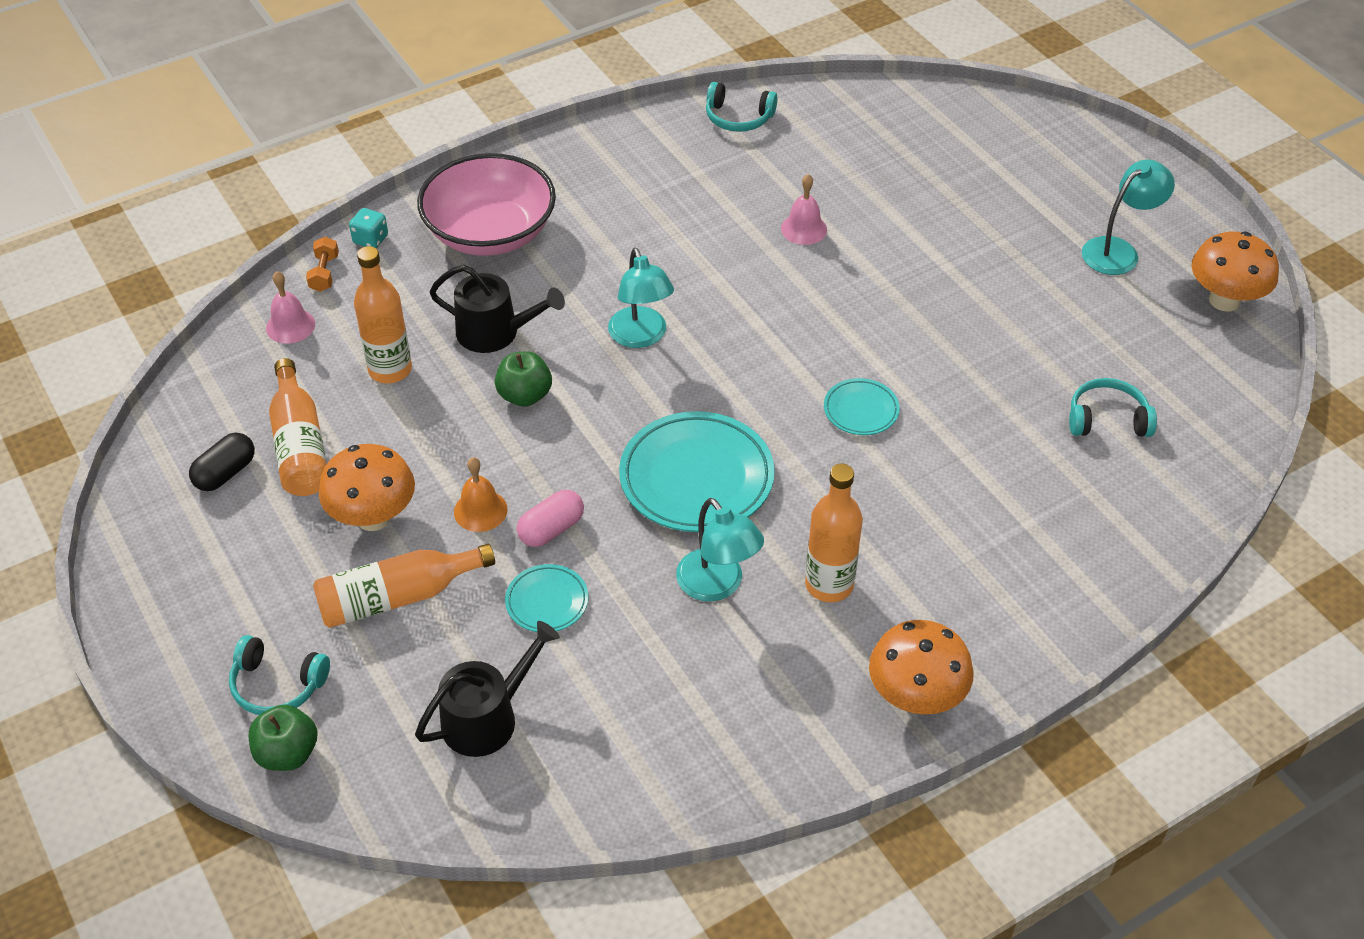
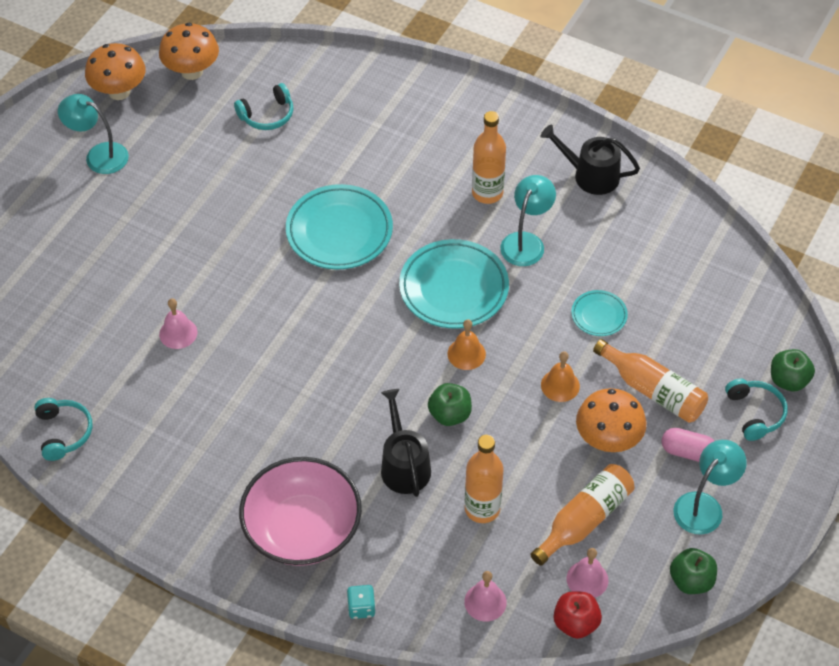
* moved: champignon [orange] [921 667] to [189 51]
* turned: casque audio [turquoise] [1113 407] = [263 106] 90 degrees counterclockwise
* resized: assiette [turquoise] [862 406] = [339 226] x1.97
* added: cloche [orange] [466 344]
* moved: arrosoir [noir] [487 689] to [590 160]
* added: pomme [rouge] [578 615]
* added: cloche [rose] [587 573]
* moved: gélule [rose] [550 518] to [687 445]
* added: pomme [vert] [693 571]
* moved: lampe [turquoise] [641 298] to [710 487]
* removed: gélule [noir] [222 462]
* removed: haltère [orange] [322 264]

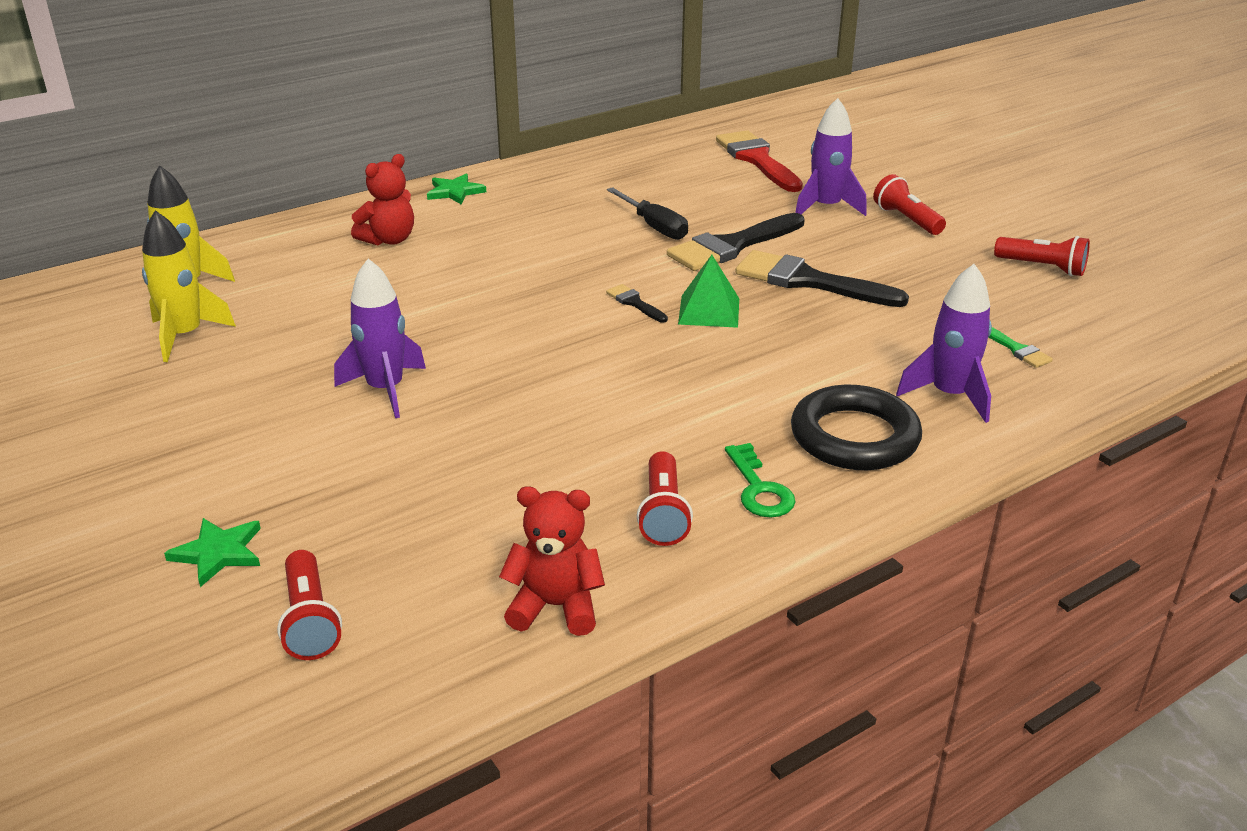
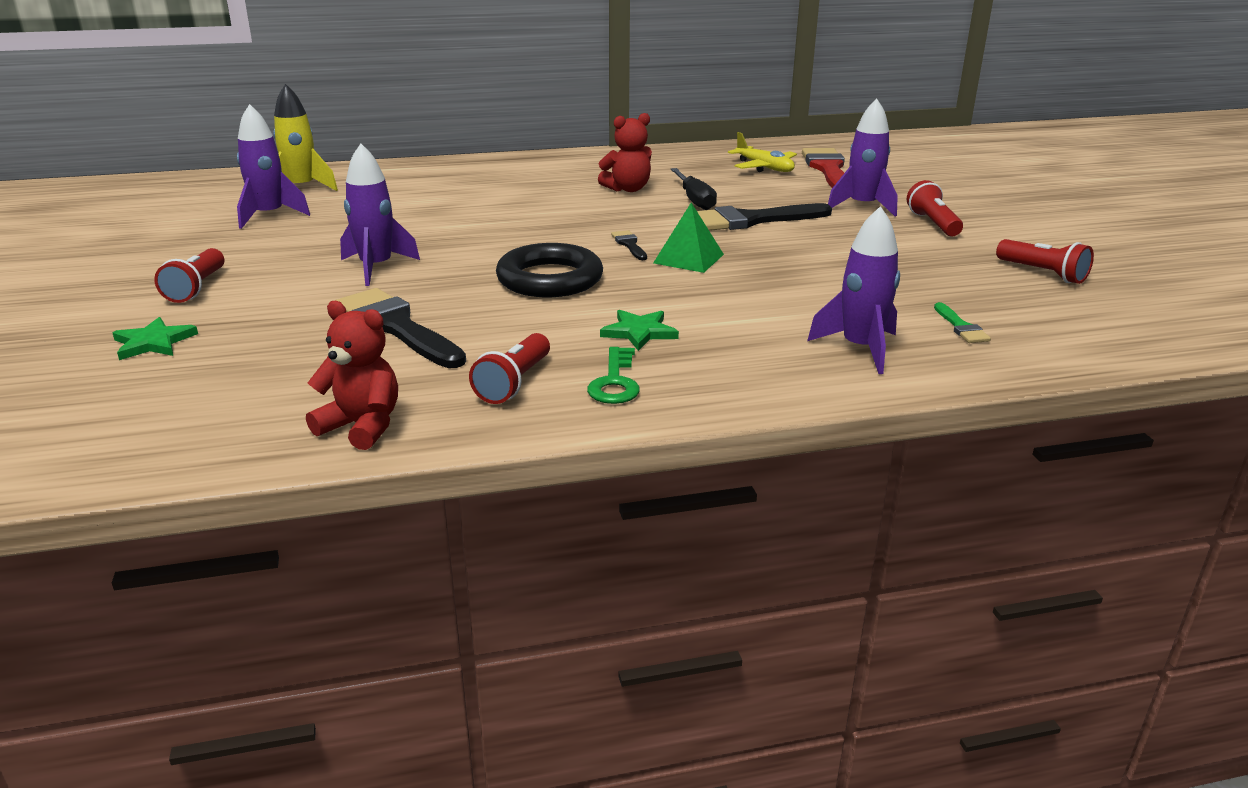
* moved: lampe de poche [rouge] [309 605] to [189 275]
* recoloured: fusée [jaune] [189 286] to fusée [violet] [273 166]
* moved: pinceau [noir] [822 278] to [400 328]
* moved: anneau [noir] [856 427] to [549 270]
* moved: ours en peluche [rouge] [382 200] to [625 152]
* moved: étoile [vert] [456 189] to [639 330]
* added: avion [jaune] [762 152]

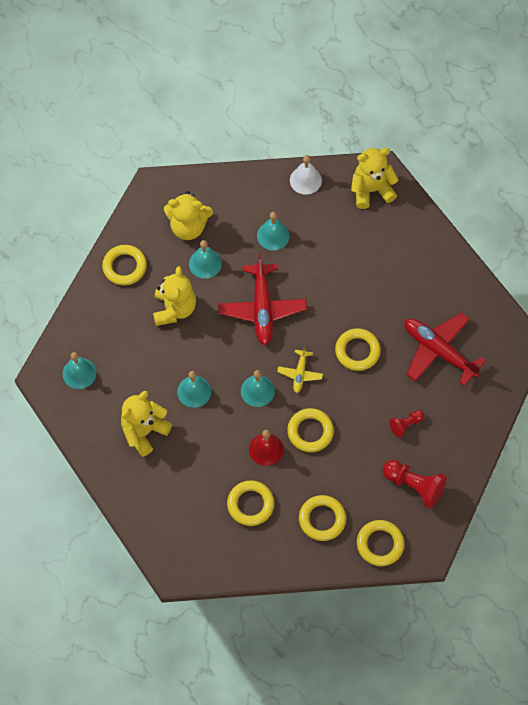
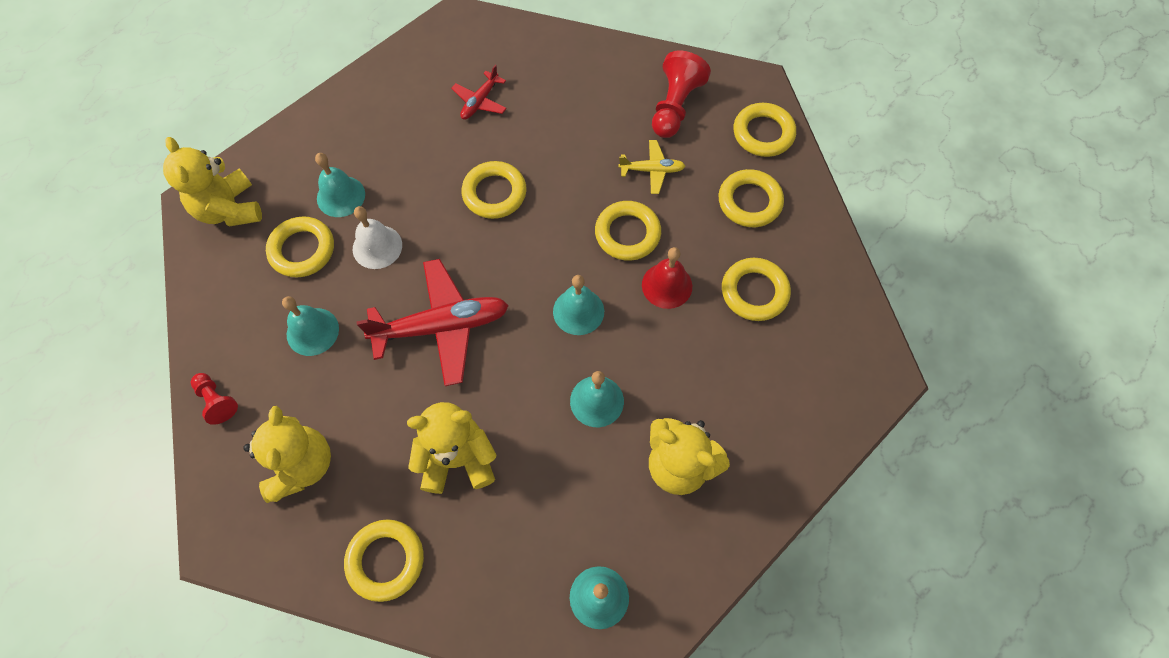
* moved: pion [rouge] [406 424] to [214 399]
* added: anneau [jaune] [300 247]
* moved: cloche [turquoise] [205 259] to [340 185]
* moved: cloche [blanc] [306 175] to [377 237]
* resized: avion [rouge] [445 349] = [479 92] x0.51
* moved: avion [jaune] [300 369] to [652 167]

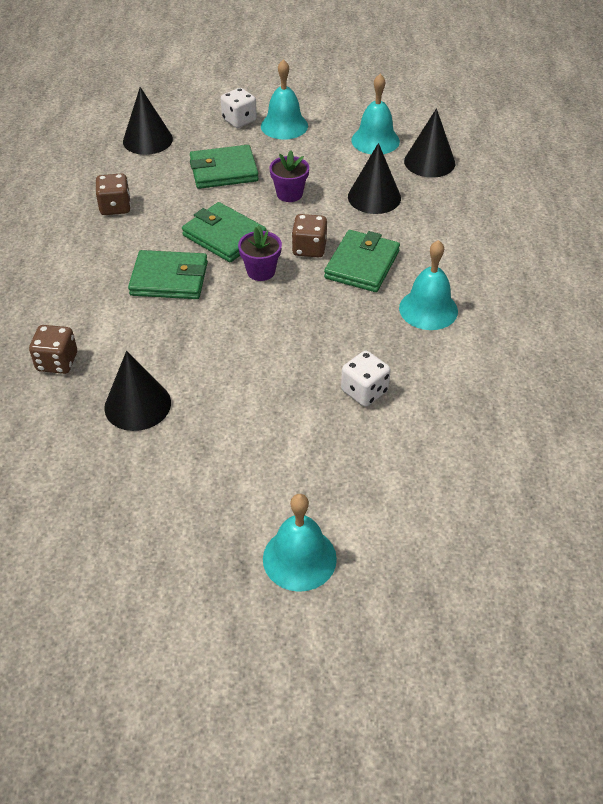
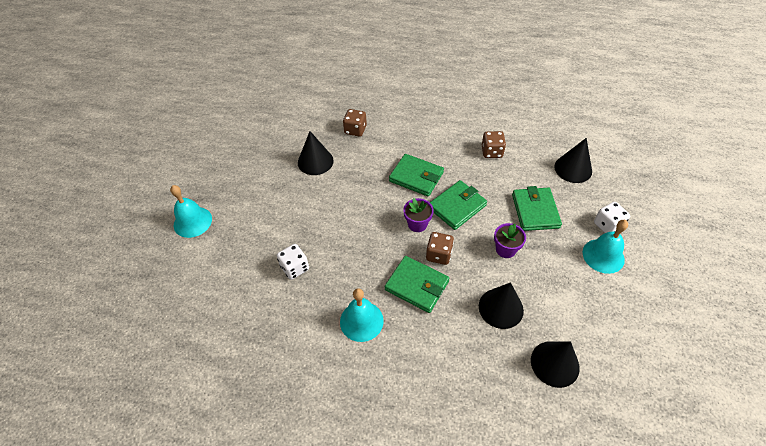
* turned: portefeuille [vert] [168 274] = [416 175] 75 degrees counterclockwise
* removed: cloche [turquoise] [375 114]

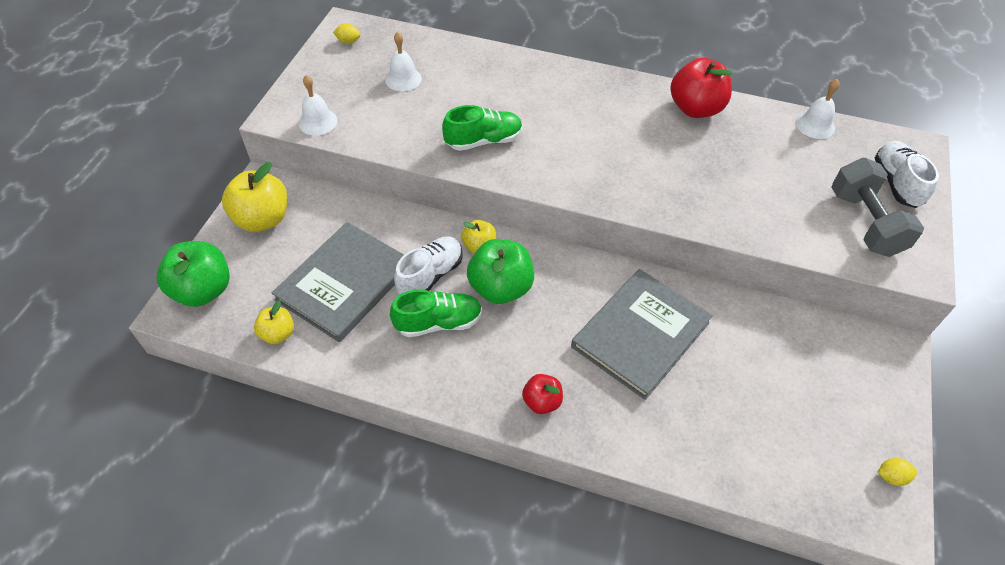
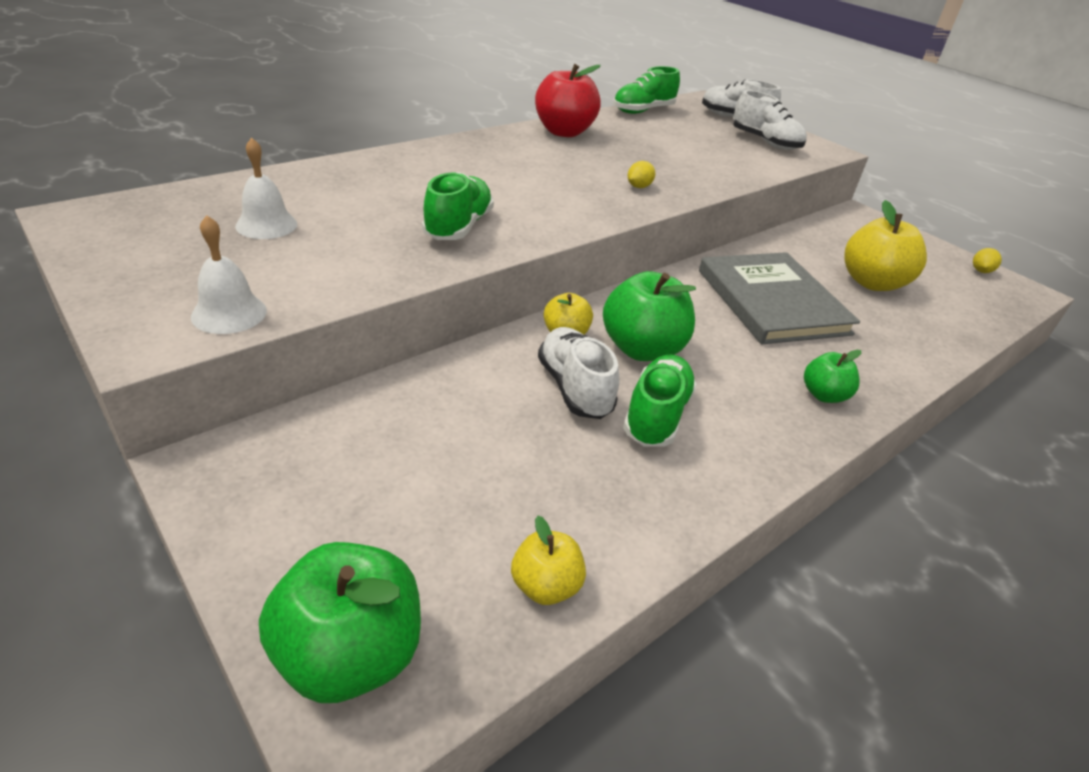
* replaced: cloche [blanc] [817 109] to chaussure [vert] [646 90]
* moved: citron [jaune] [347 33] to [641 174]
* replaced: haltère [gris] [877 207] to chaussure [blanc] [770 120]
* recoloured: pomme [rouge] [542 394] to pomme [vert] [832 376]
* moved: pomme [jaune] [254 197] to [885 245]
* removed: livre [gris] [338 282]

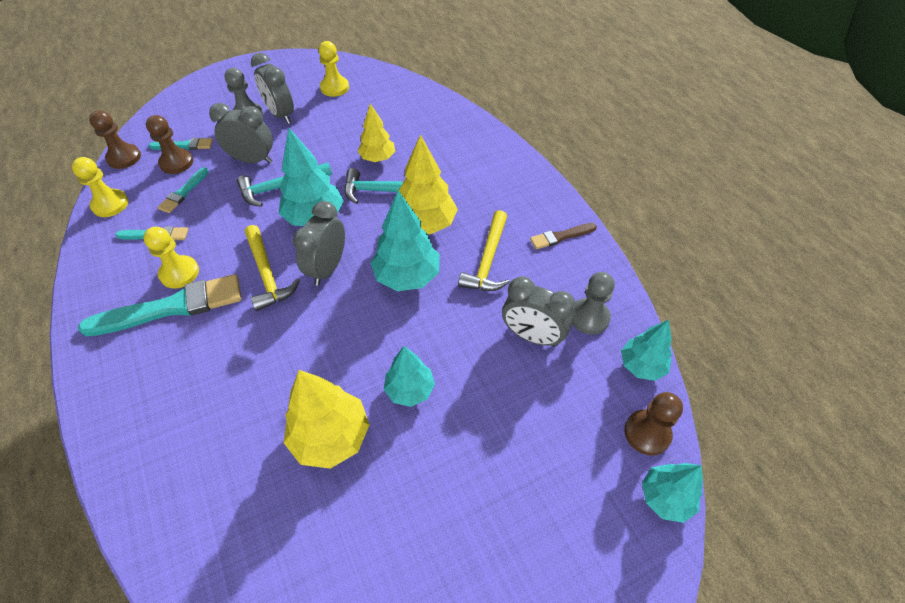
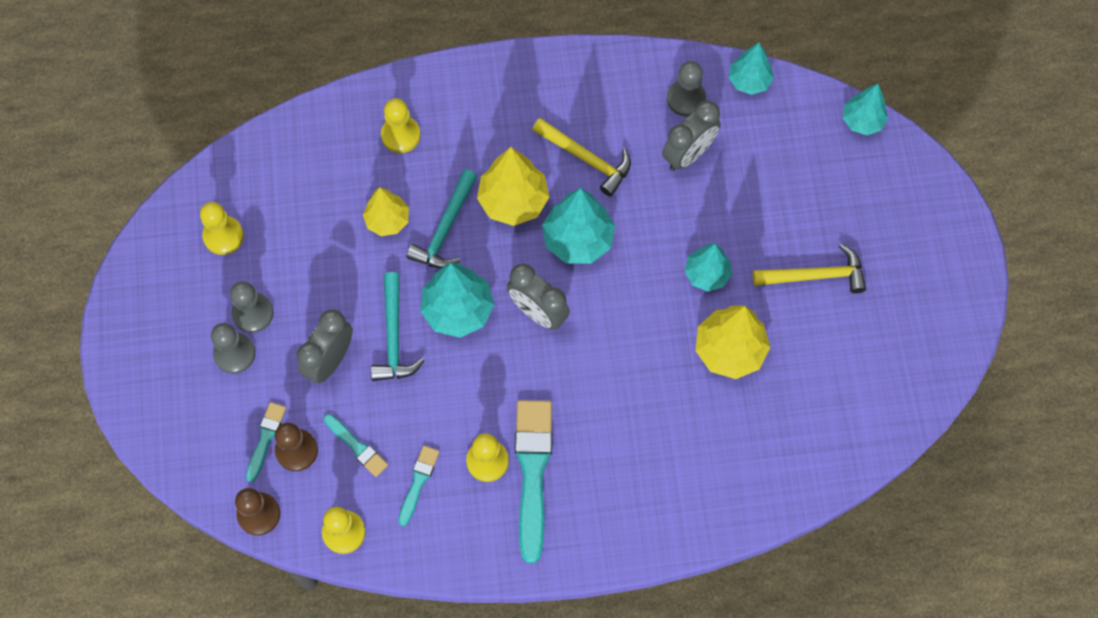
* replaced: réveil [gris] [272 88] to pion [gris] [252 307]
* added: pion [jaune] [400 125]
* moved: marteau [jaune] [272 268] to [809 268]
* removed: pinceau [marron] [563 236]
* removed: pion [marron] [653 423]

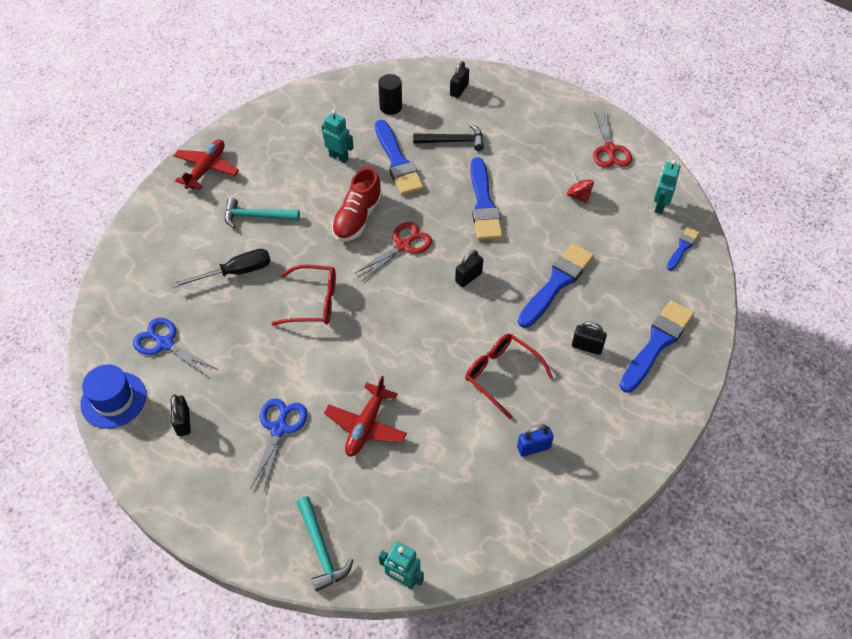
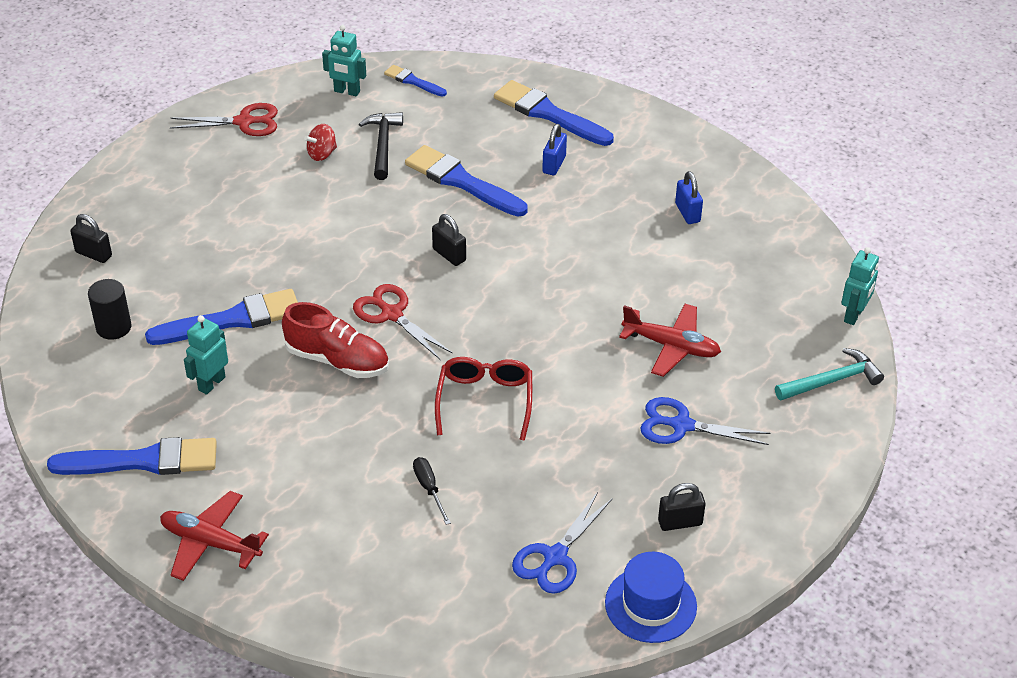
* moved: pinceau [bleu] [486 198] to [132 456]
* moved: marteau [noir] [448 137] to [381 146]
* resized: tournevis [noir] [221 268] = [432 491] x0.60
* recoloured: cadenas [noir] [589 338] to cadenas [bleu] [554 149]
* removed: marteau [turquoise] [262 213]
* removed: lunettes [rouge] [509 376]

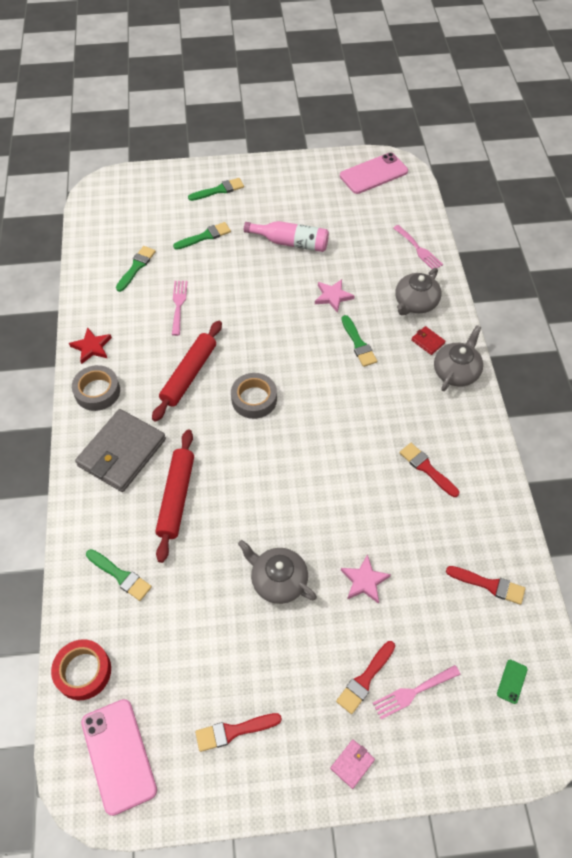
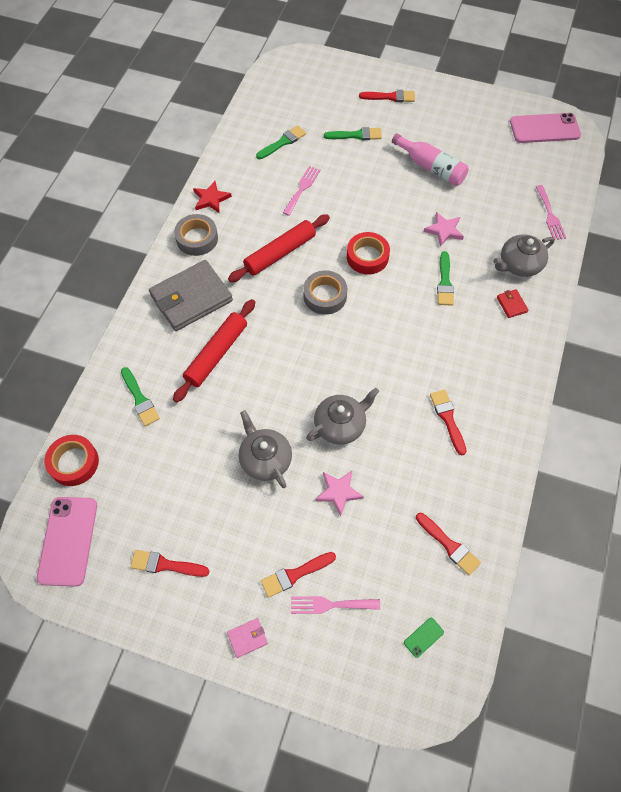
* moved: théière [gris] [458 358] to [342 416]
* added: ruban adhésif [rouge] [368 253]
* recoloured: pinceau [vert] [216 189] to pinceau [rouge] [387 96]

